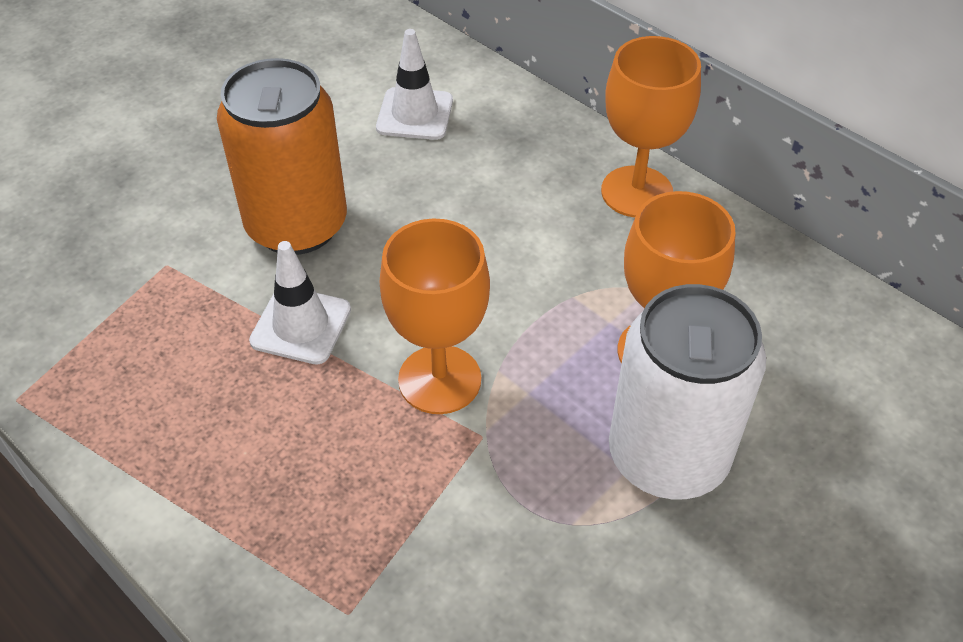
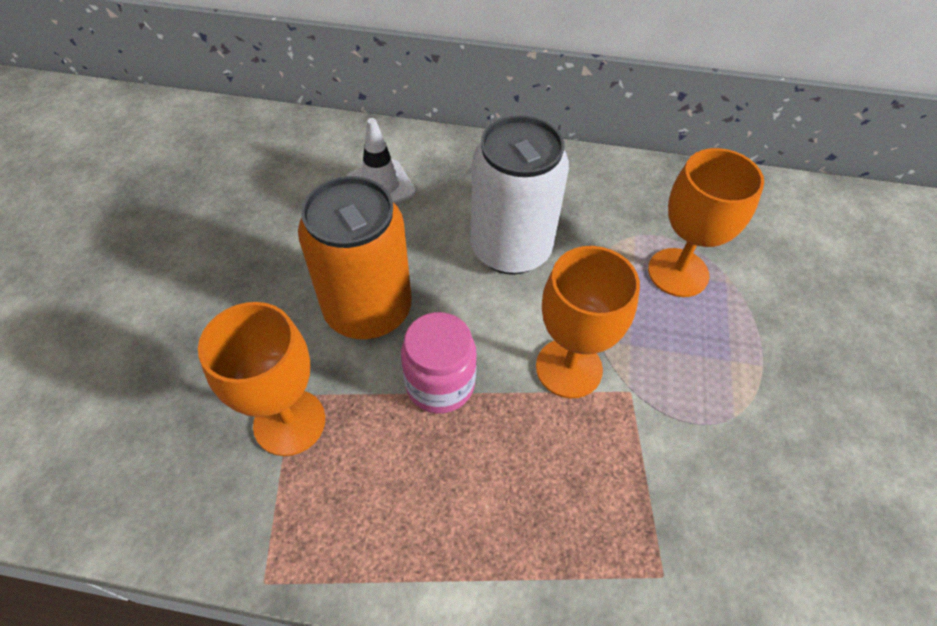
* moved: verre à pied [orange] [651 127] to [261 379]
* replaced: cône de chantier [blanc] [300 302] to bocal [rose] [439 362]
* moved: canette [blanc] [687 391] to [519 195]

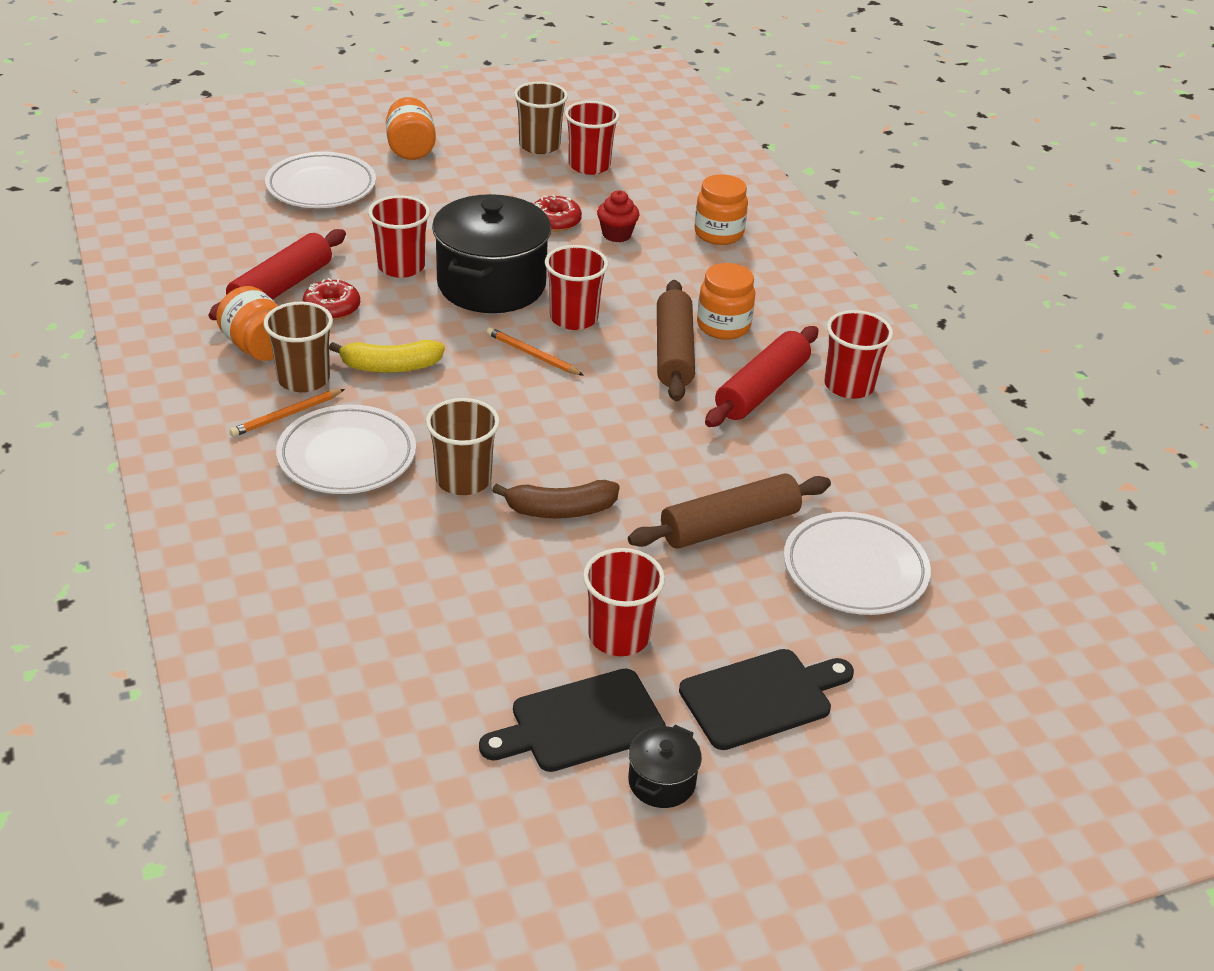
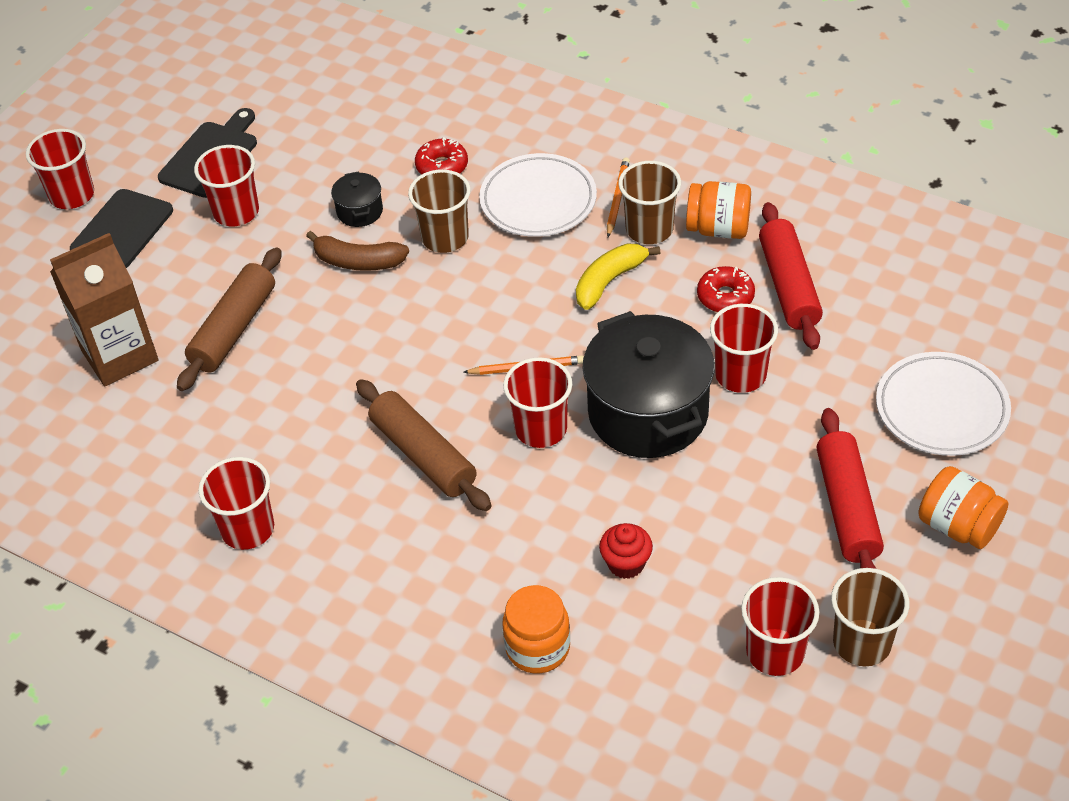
* added: gobelet [rouge] [60 169]
* replaced: assiette [blanc] [857 563] to brique de lait [marron] [104 309]
* turned: banane [marron] [556 499] = [357 251] 120 degrees counterclockwise
* moved: marmite [noir] [665 766] to [357 199]
* moved: beignet [rouge] [558 213] to [441 156]
* moved: rouleau à pâtisserie [rouge] [761 376] to [850 488]
* removed: bocal [orange] [726 301]

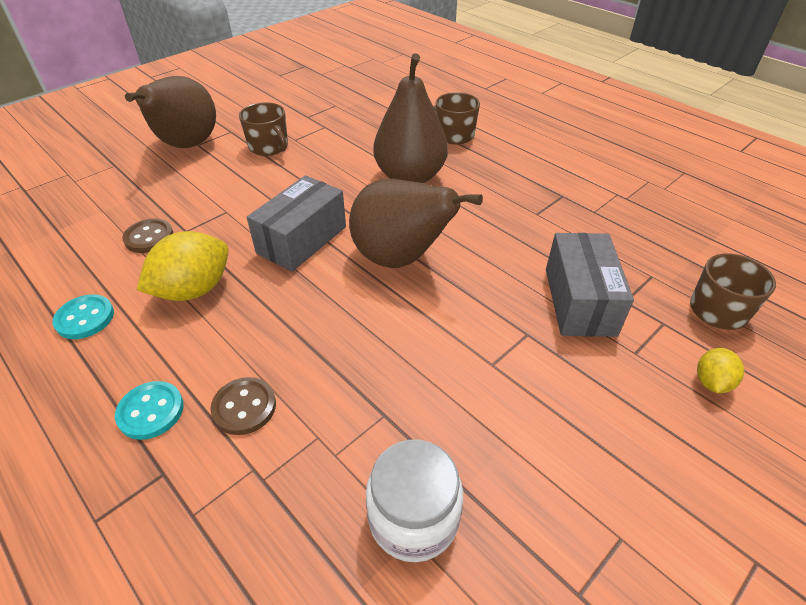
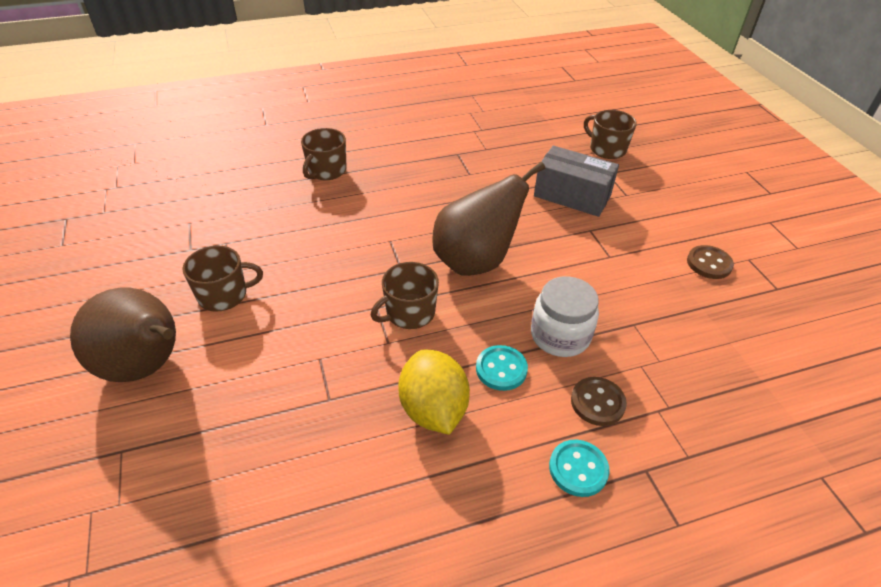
* replaced: boîte [gris] [296 223] to tasse [marron] [404 295]
* moved: bouton [turquoise] [83 316] to [502 368]
* moved: bocal [blanc] [414 501] to [565 316]
* moved: bouton [marron] [147 236] to [710 262]
* removed: poire [marron] [410 118]
* removed: citron [jaune] [720 370]

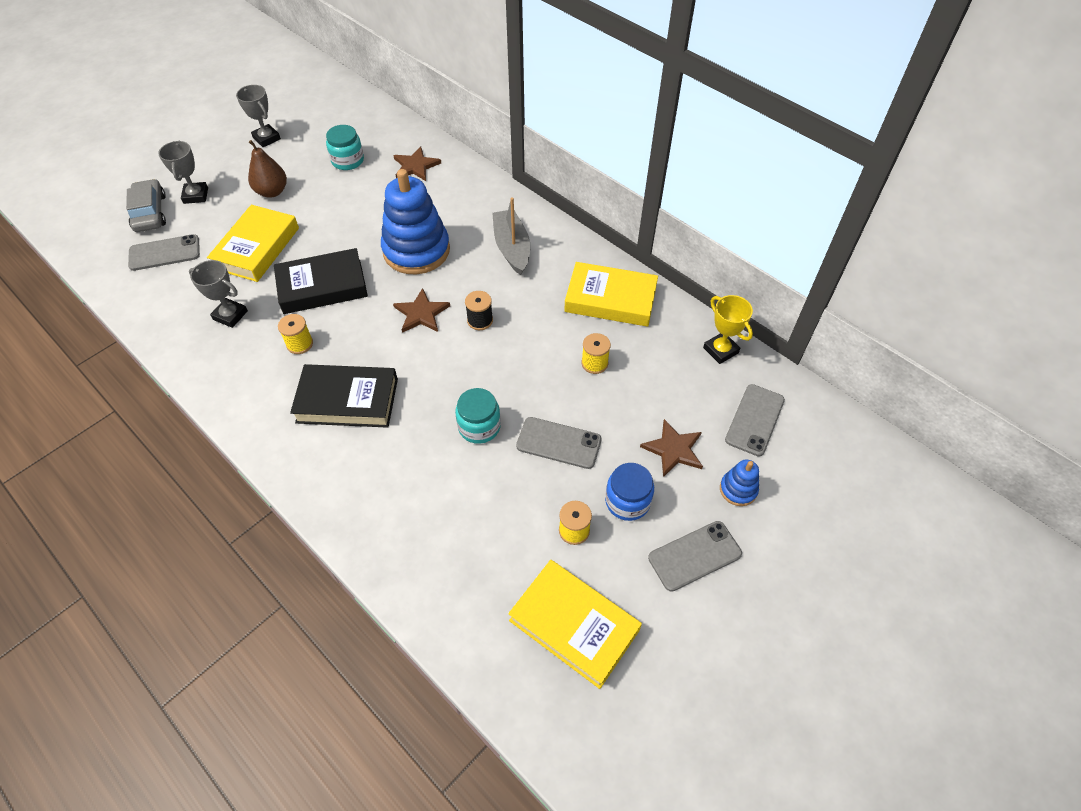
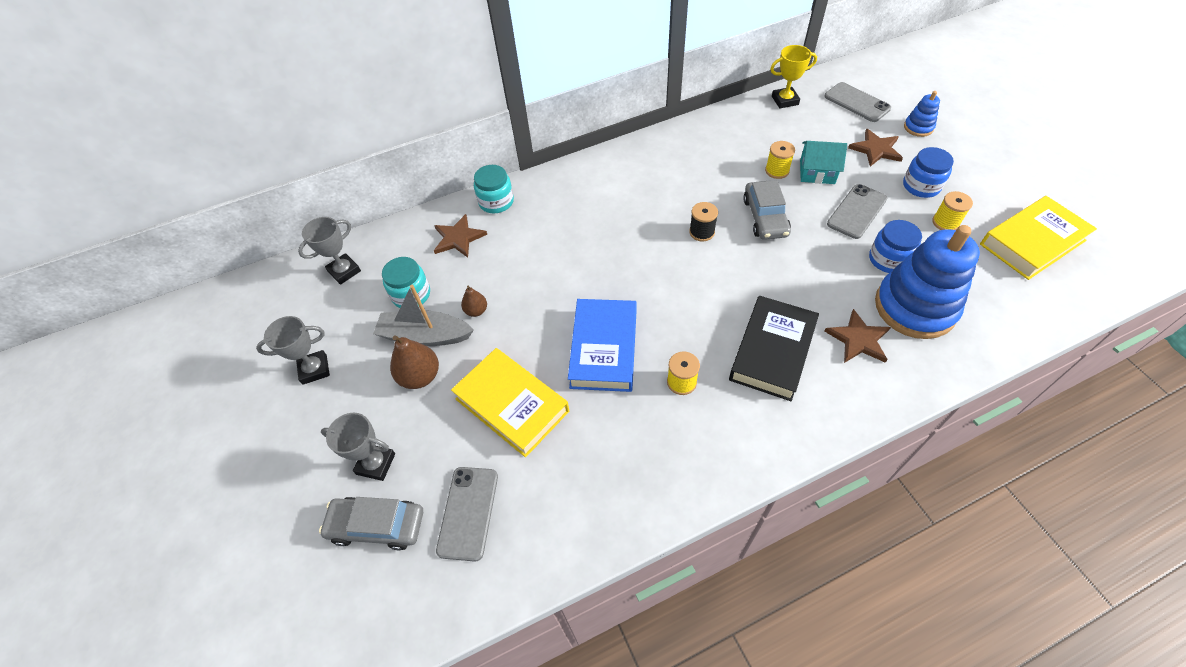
* moved: trophée [gris] [218 294] to [329 251]
* moved: bateau [gris] [511 236] to [423 315]
* added: poire [marron] [474 301]
* moved: bocal [turquoise] [478 416] to [494 189]
* recoloured: livre [noir] [321 281] to livre [bleu] [602 345]
* added: voiture [gris] [767 210]
* added: maison [turquoise] [823 162]
* moved: étoile [marron] [421 310] to [857 336]
* added: bocal [bleu] [895 246]
* moved: jouet à empiler [bleu] [415 221] to [927 282]
* removed: livre [jaune] [611 294]
* removed: téléphone [gris] [695 556]

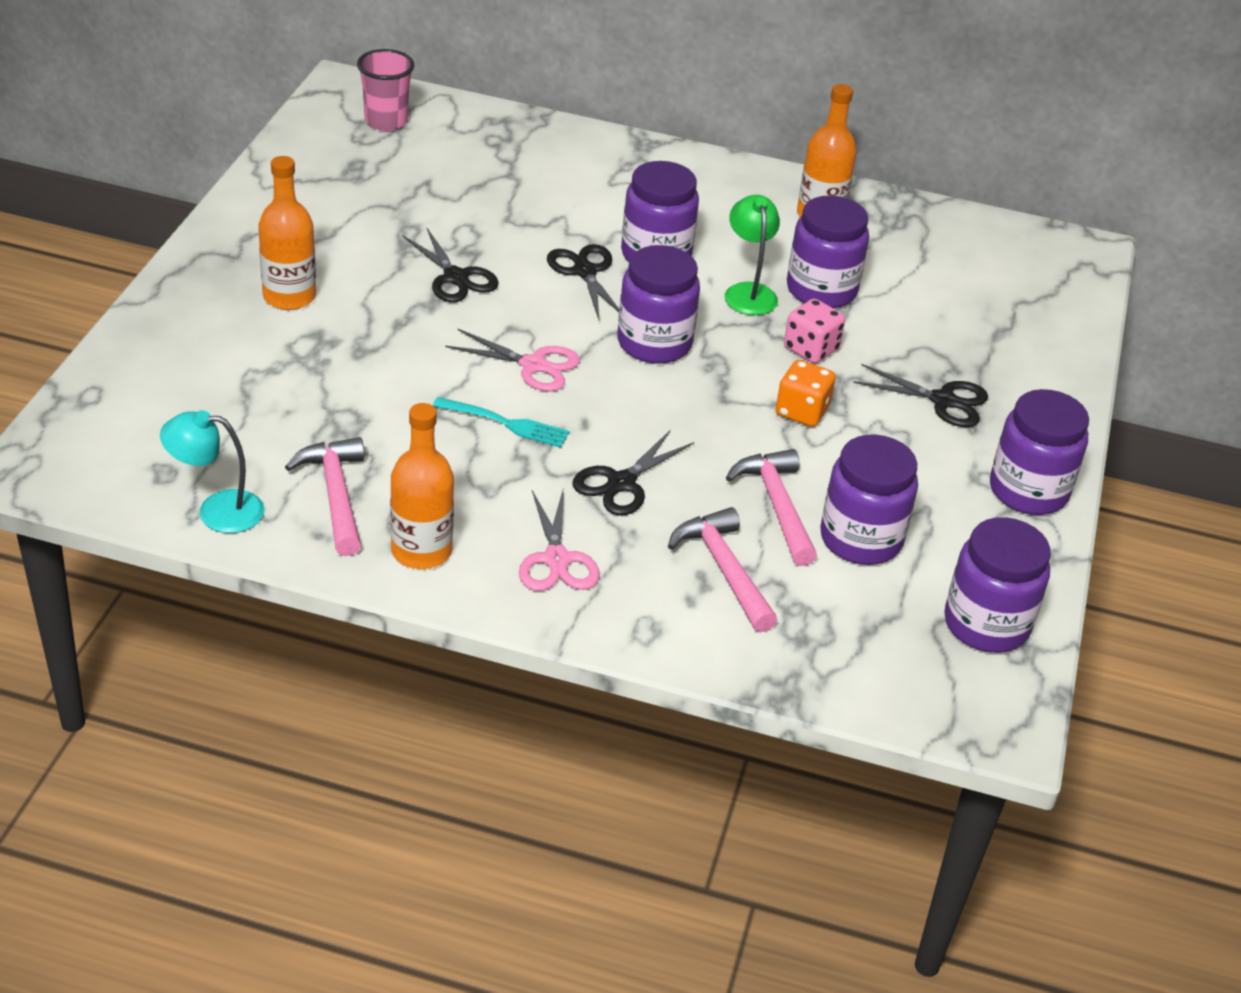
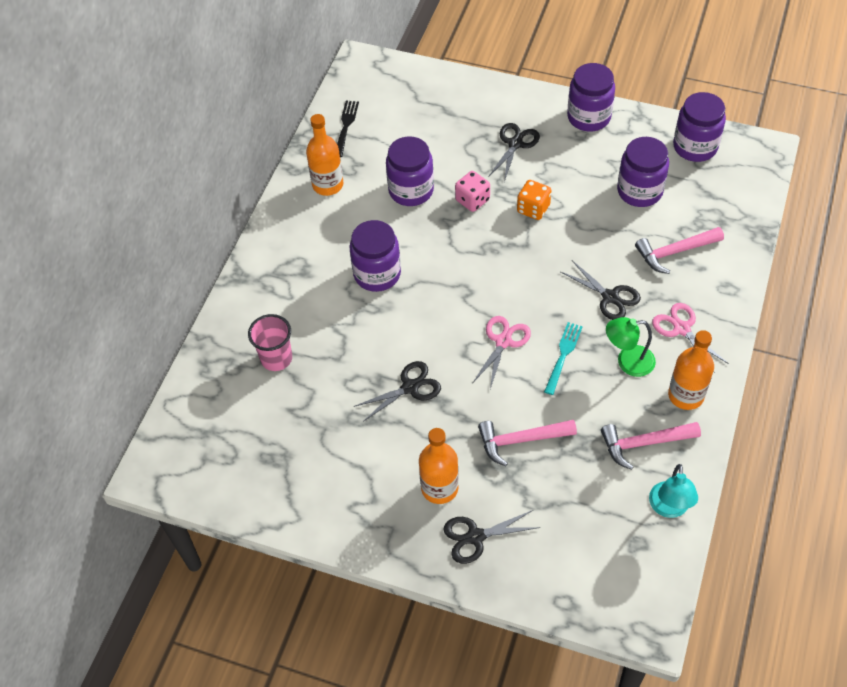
* moved: gobelet [rose] [385 90] to [270 342]
* added: fourchette [noir] [348 129]
* moved: ciseaux [noir] [583 281] to [491 537]
* moved: marteau [rose] [771 507] to [527 443]
* moved: lampe [vert] [752 255] to [631 347]
* turned: ciseaux [rose] [559 540] = [690 338] 120 degrees counterclockwise
* removed: bocal [violet] [659 304]

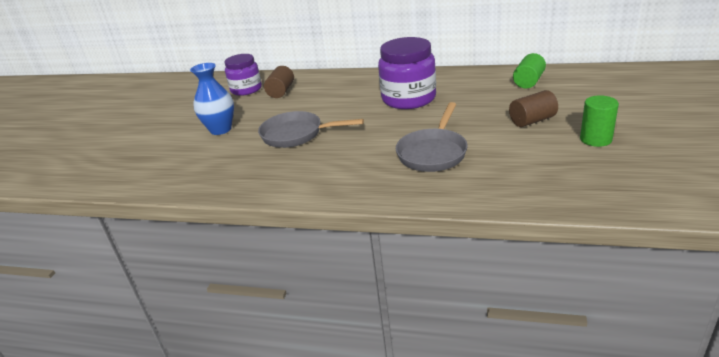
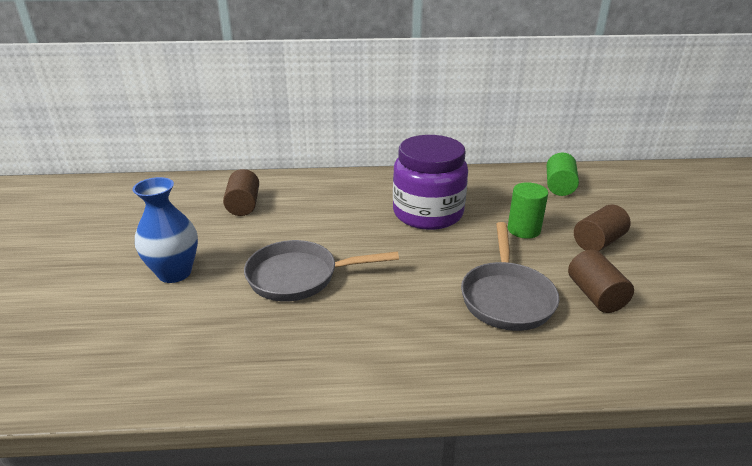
* moved: cylindre [vert] [599 121] to [527 210]
* added: cylindre [marron] [601 281]
* removed: bocal [violet] [243 75]

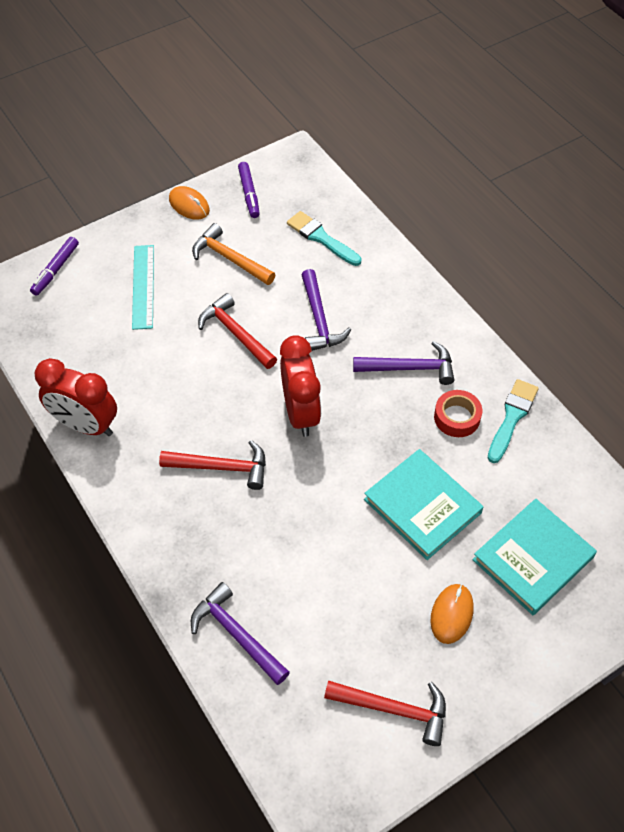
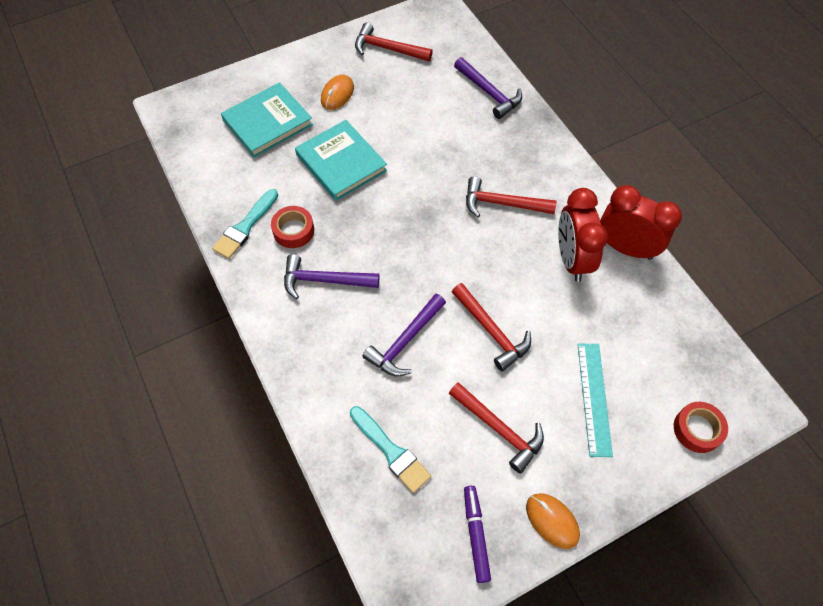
* turned: marteau [violet] [326 310] = [404 335] 135 degrees counterclockwise
* recoloured: marteau [orange] [233 254] to marteau [rouge] [496 428]
* moved: réveil [rouge] [300 386] to [583 235]
* replaced: feutre [violet] [54 266] to ruban adhésif [rouge] [701 427]

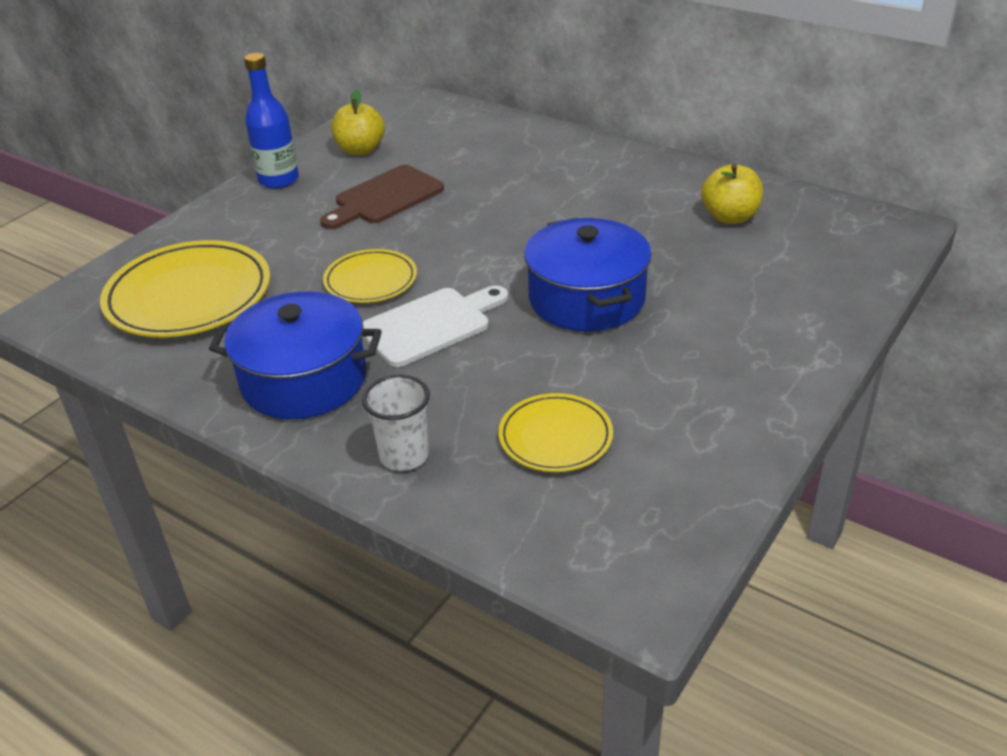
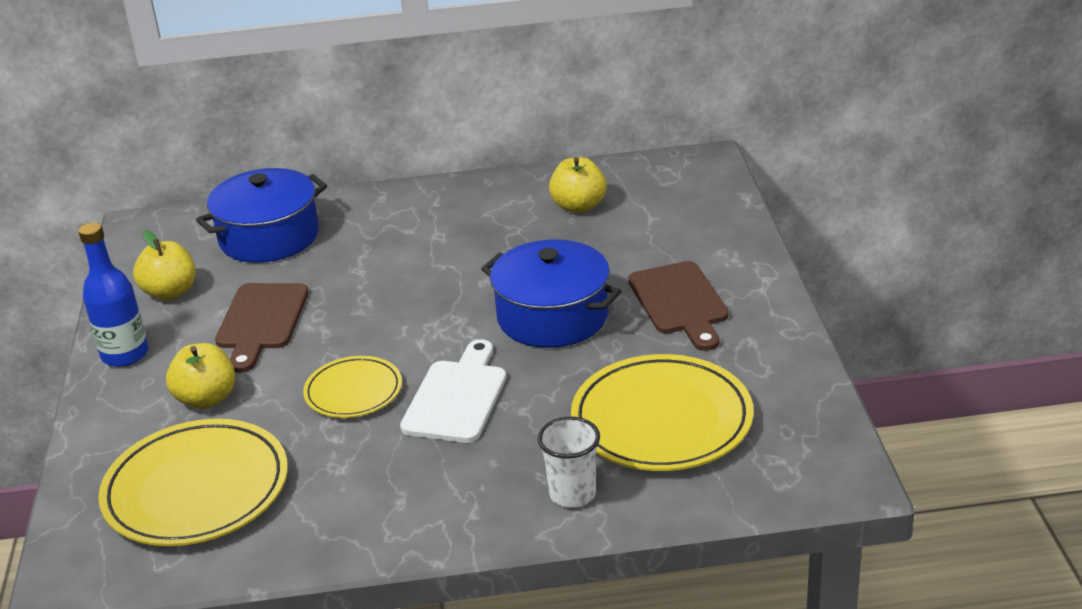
* added: pomme [jaune] [200 376]
* moved: marmite [bleu] [295 355] to [261 215]
* resized: assiette [jaune] [555 432] = [662 412] x1.75
* added: planche à découper [marron] [678 306]

